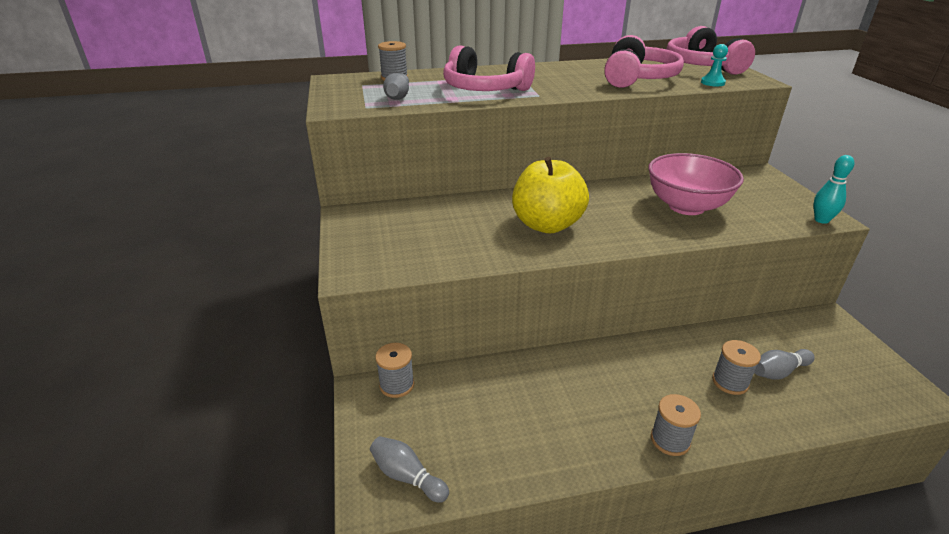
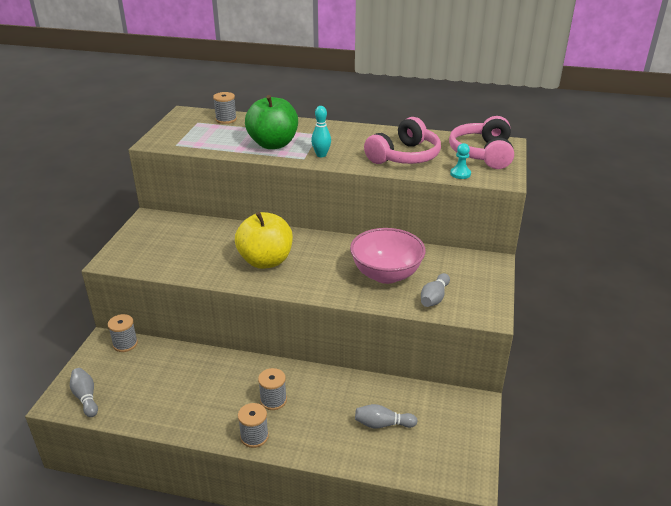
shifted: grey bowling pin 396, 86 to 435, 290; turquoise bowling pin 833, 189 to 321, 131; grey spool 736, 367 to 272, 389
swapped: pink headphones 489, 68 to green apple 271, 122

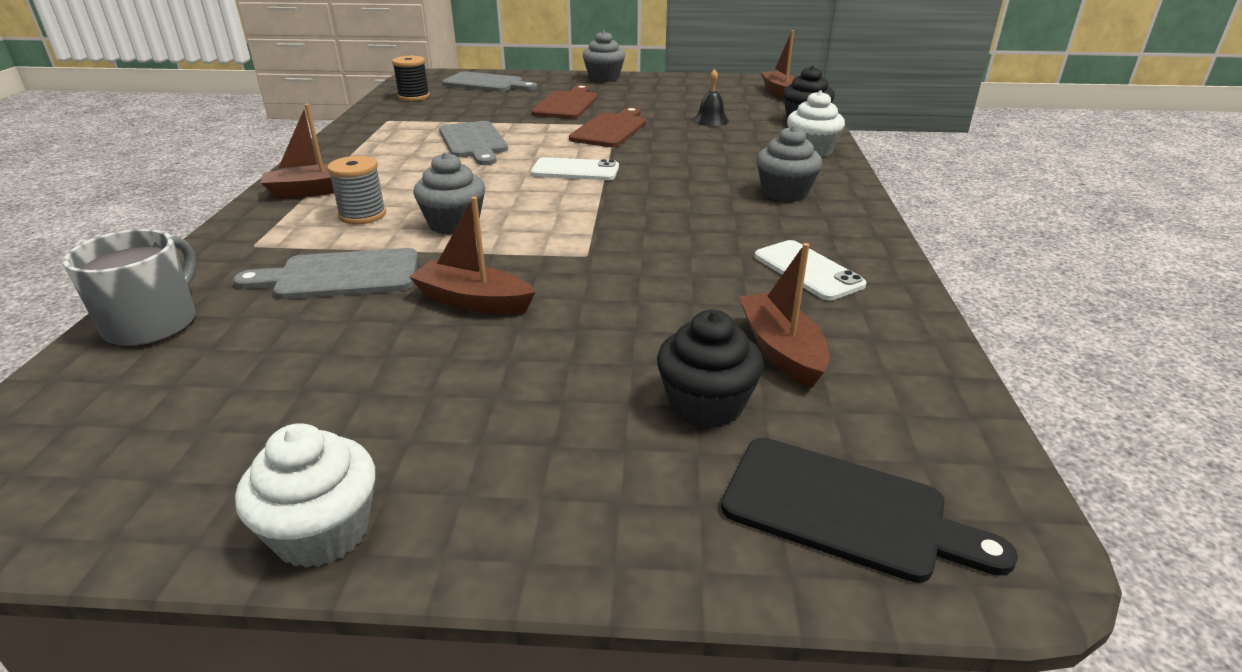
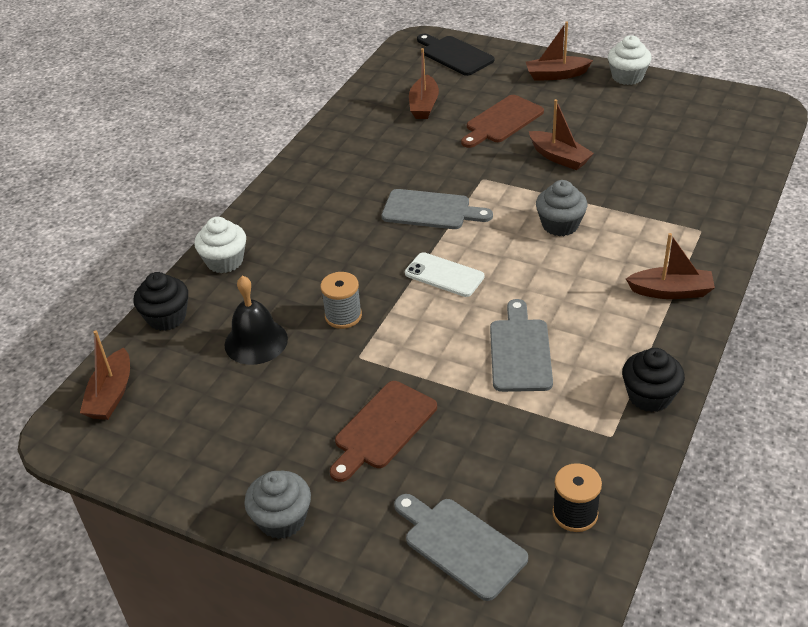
gone: grey cupcake 789, 164; grey mug 130, 288; white phone 811, 270
new: brown boat 559, 51
shifted: brown cutting board 607, 127 to 502, 121; grey spool 356, 190 to 341, 300; grey cutting board 325, 273 to 437, 209; black cupcake 710, 369 to 653, 380
scaled: black bell 711, 97 = 256, 320 x1.58

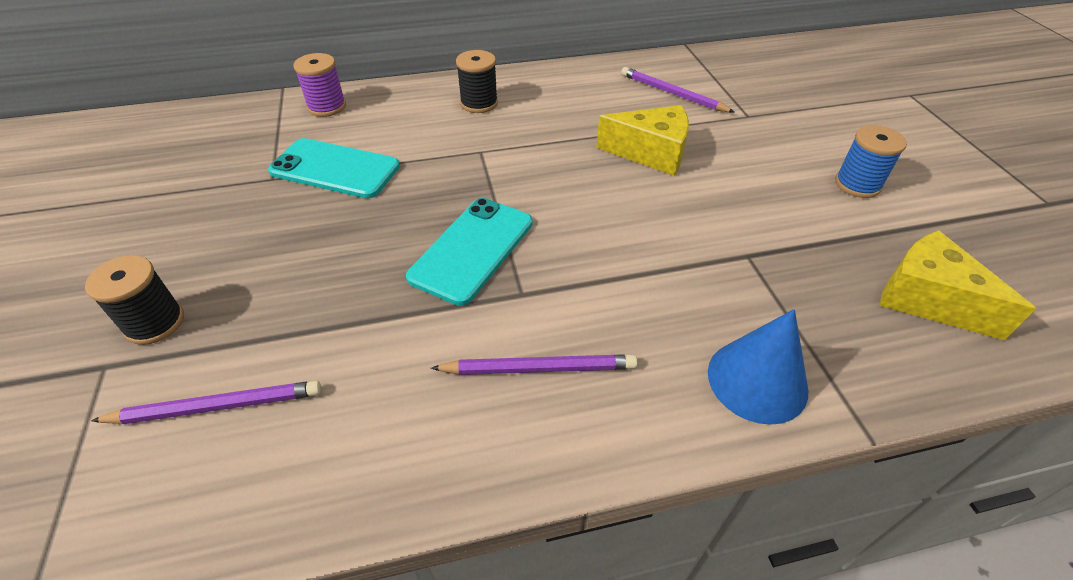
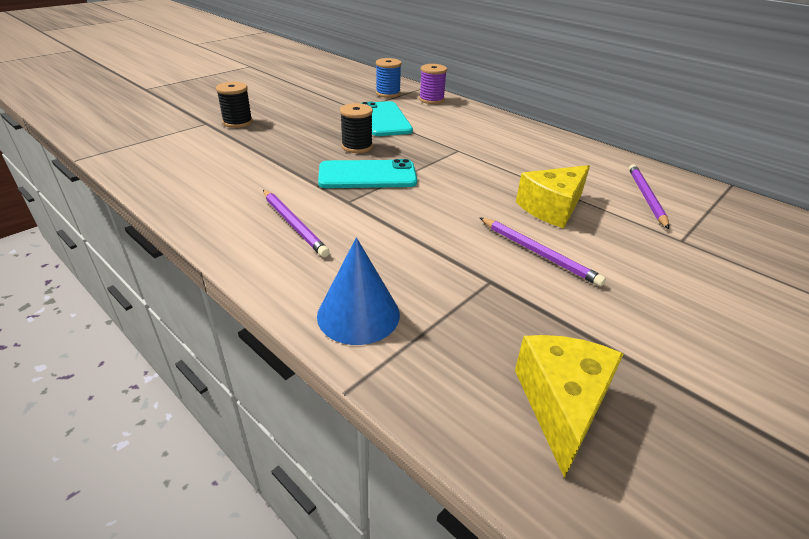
shifted: black spool 477, 81 to 356, 128; blue spool 871, 161 to 389, 78; purple pencil 206, 402 to 542, 252
rotated: yellow cheese 642, 140 = 553, 196 75 degrees clockwise

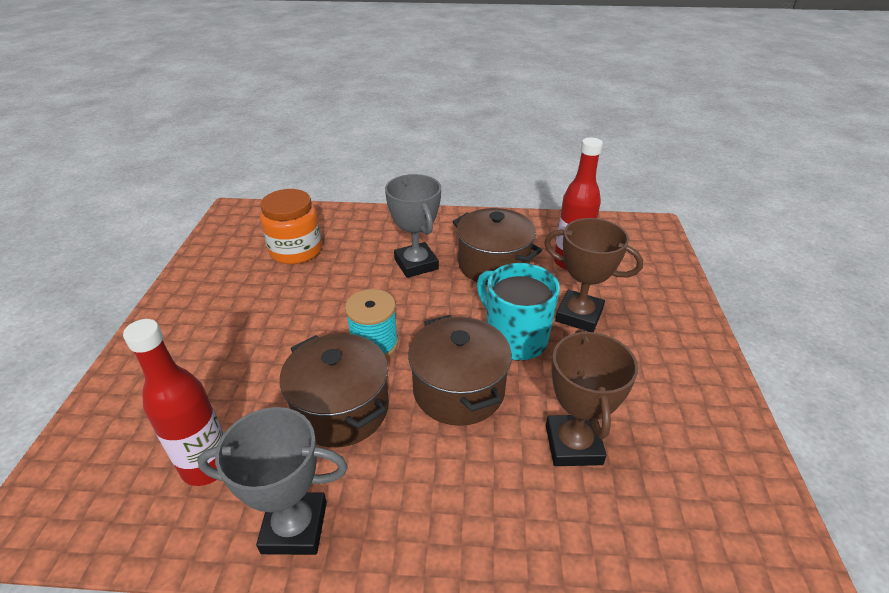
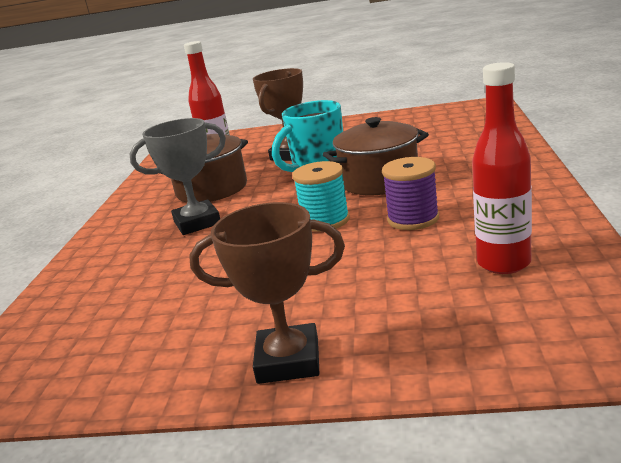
gone: orange jar 291, 226; grey trophy 272, 481
shifted: brown trophy 592, 397 to 267, 293
swapped: brown pot 334, 390 to purple spool 410, 193

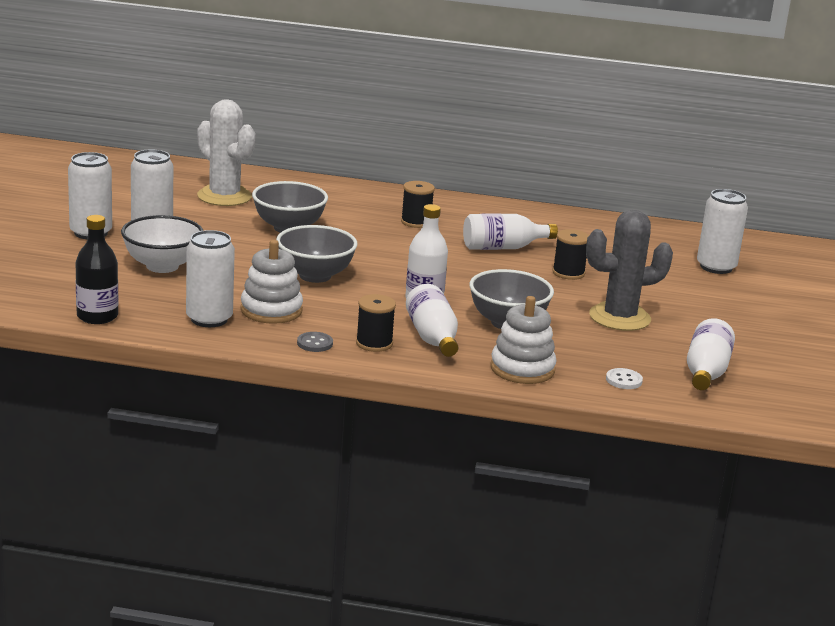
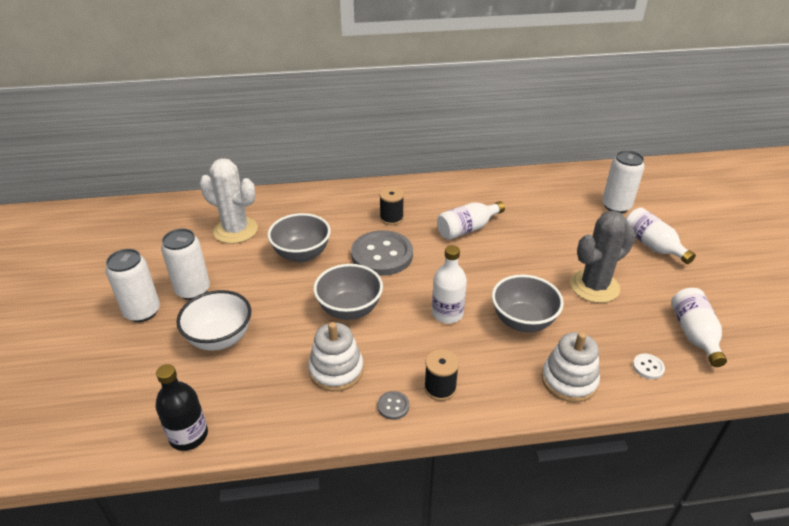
gone: black spool 570, 254; white can 210, 278
new: grey button 382, 253
shifted: white bottle 432, 320 to 661, 236

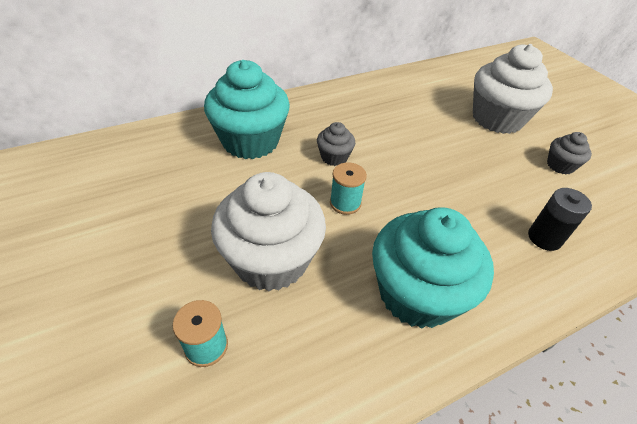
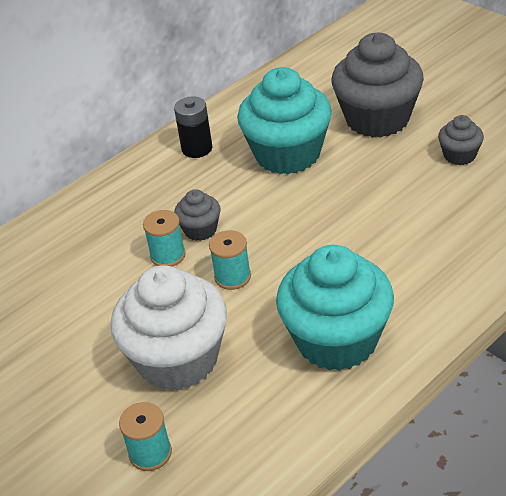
new: turquoise spool 164, 238
shifted: turquoise cupcake 247, 109 to 284, 120; black battery 560, 219 to 193, 127
repainted: white cupcake 513, 89 to grey cupcake 377, 85

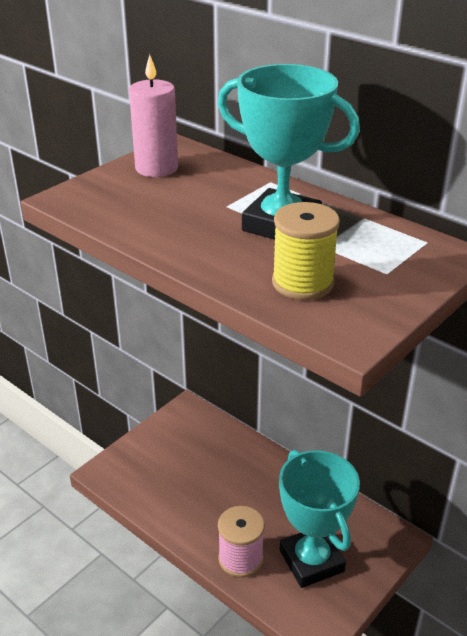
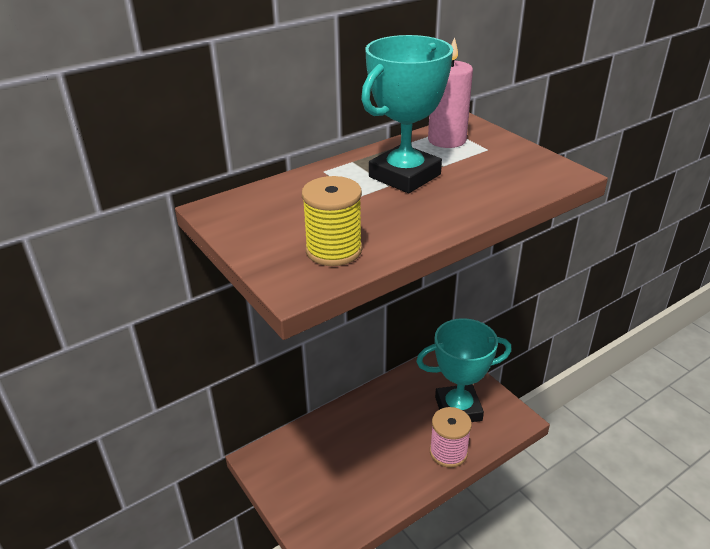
shifted: pink candle 153, 115 to 450, 92; yellow spool 306, 251 to 332, 221

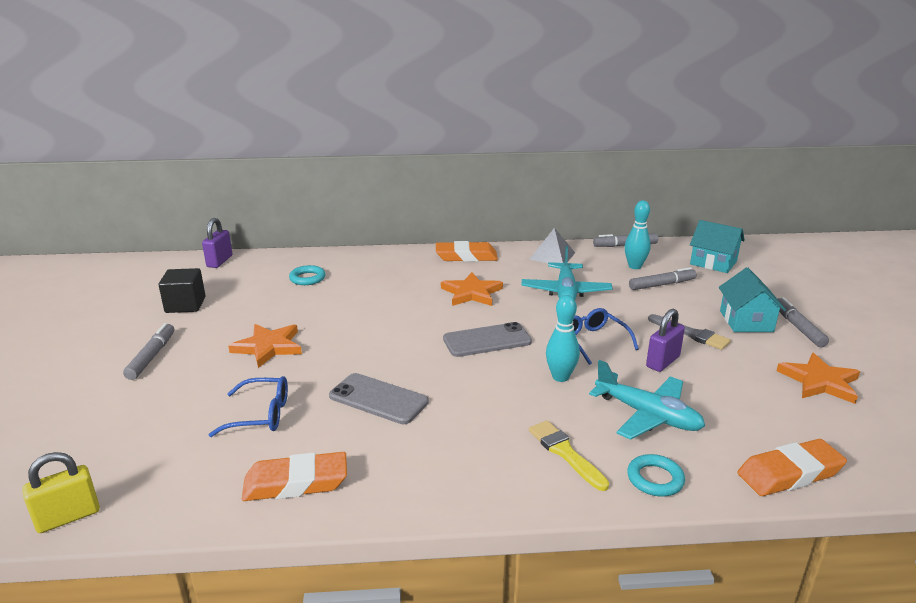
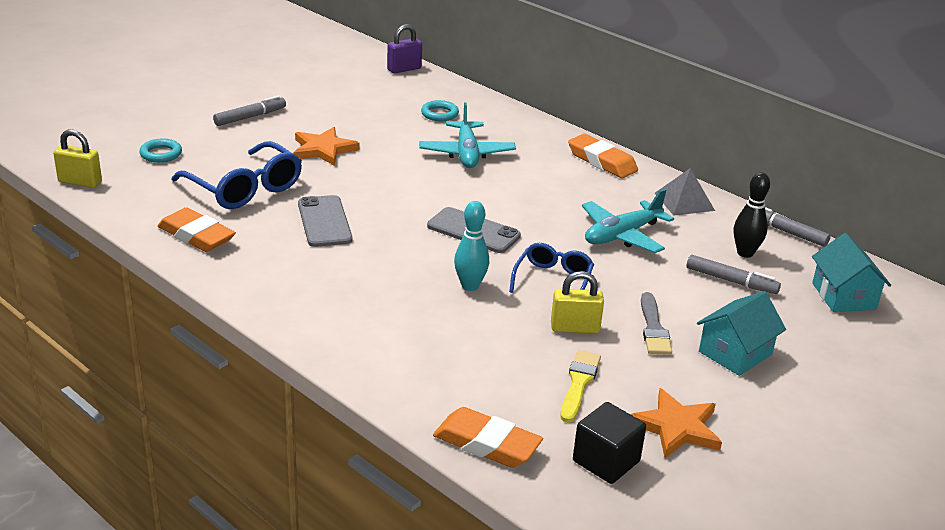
gone: orange star 472, 289; grey marker 803, 322
shifted: black cube 182, 290 to 609, 443; turquoise plane 647, 400 to 467, 135; yellow brush 569, 455 to 580, 386; turquoise ring 656, 475 to 160, 151
repainted: turquoise bowling pin 638, 234 to black bowling pin 752, 215; purple padlock 665, 340 to yellow padlock 577, 302
scaled: blue glasses 248, 406 = 236, 175 x1.59

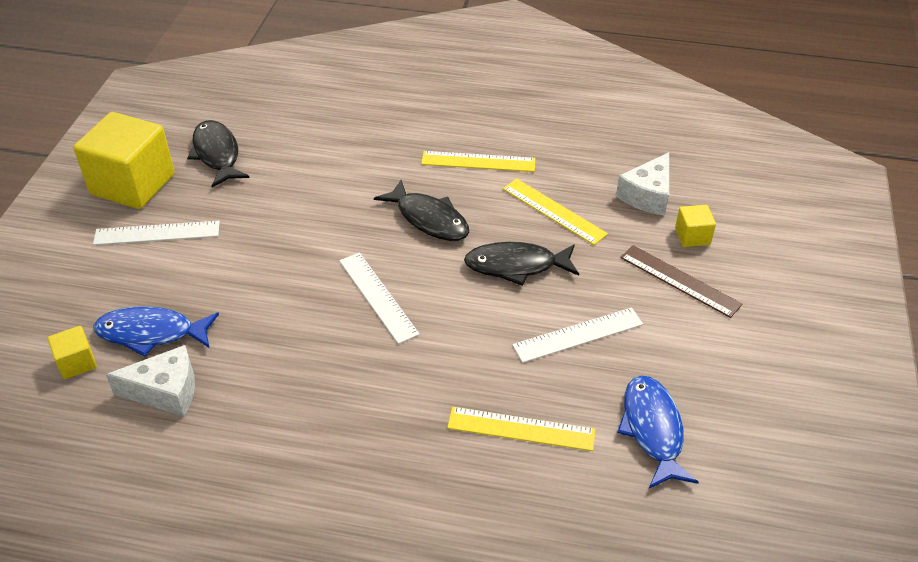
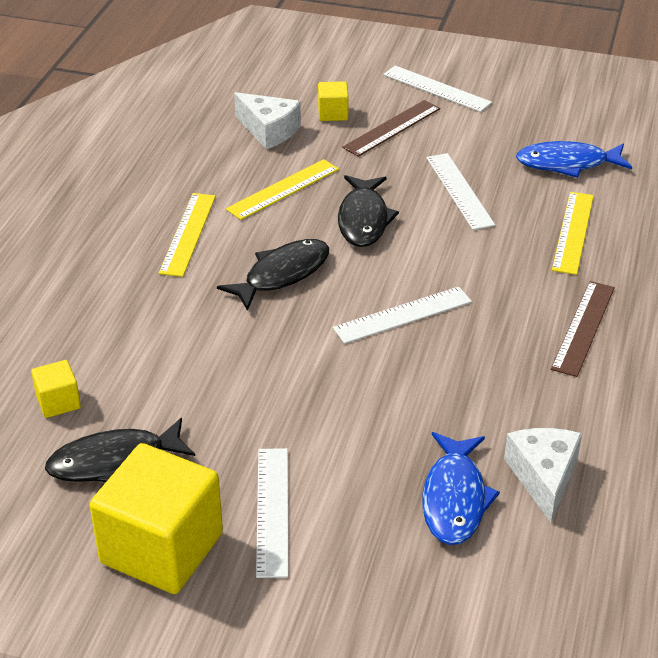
new: white ruler 437, 89; brown ruler 583, 329
shifted: yellow cube 72, 352 to 56, 389

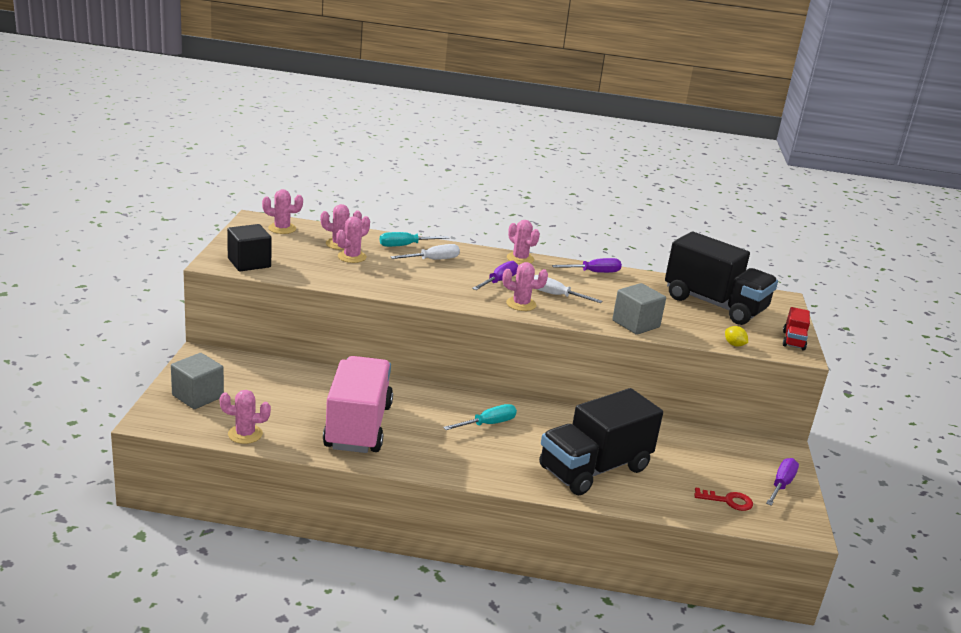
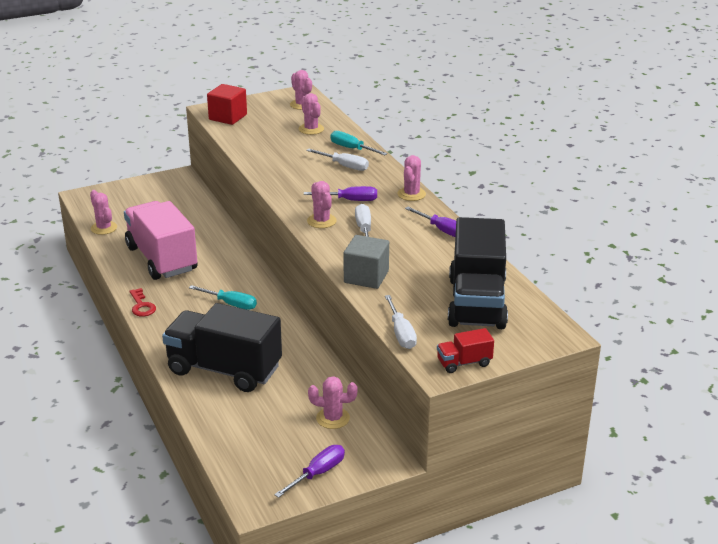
gone: grey cube 197, 381
shifted: pink cactus 353, 239 to 333, 402; red key 723, 499 to 143, 302
swapped: yellow lemon 736, 336 to white screwdriver 401, 322
repainted: black cube 249, 248 to red cube 227, 104
rotated: pink truck 358, 404 = 160, 240 90 degrees counterclockwise; purple screwdriver 782, 482 = 309, 471 45 degrees counterclockwise

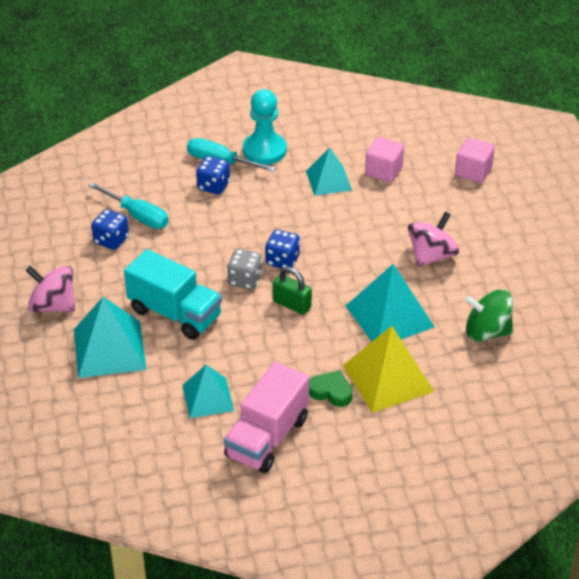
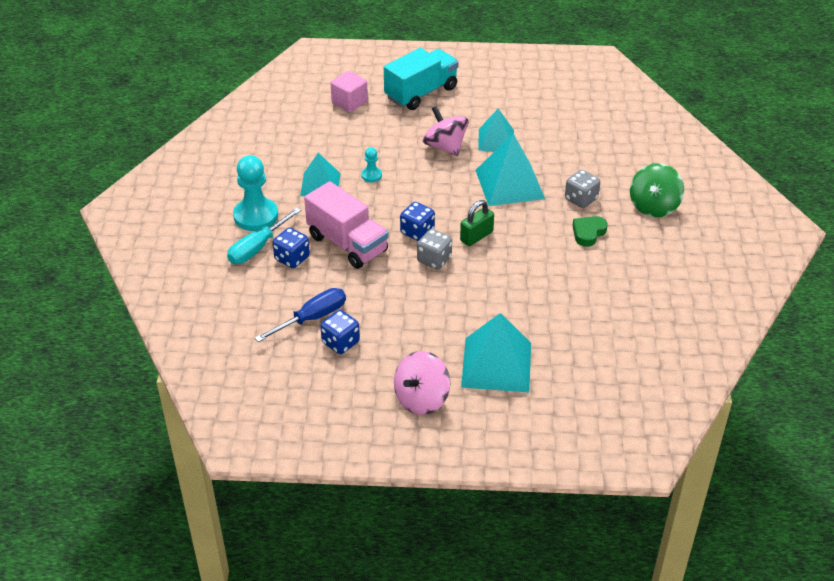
gone: pink cube 384, 159
new: turquoise pawn 371, 164
shifted: turquoise truck 173, 294 to 421, 79; green spinning top 489, 315 to 657, 190; pink truck 266, 417 to 346, 225; turquoise pyramid 208, 391 to 496, 130
swapped: yellow pyramid 388, 369 to grey dice 582, 189
repainted: turquoise screwdriver 129, 205 to blue screwdriver 300, 315

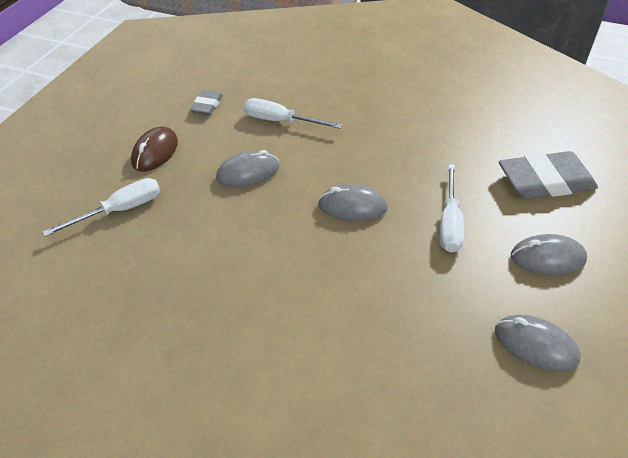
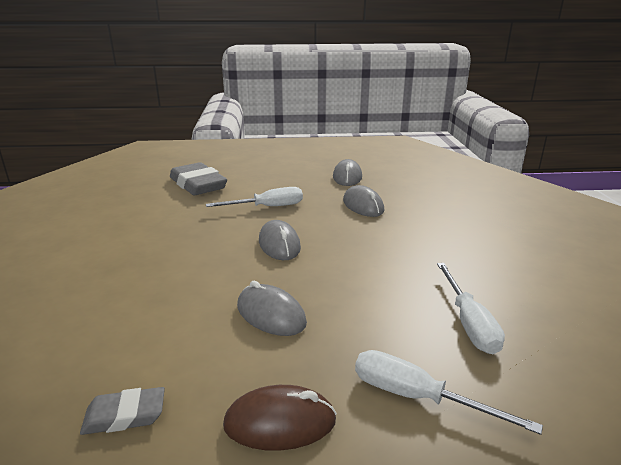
shifted: white screwdriver 293, 113 to 471, 308; grey mouse 549, 254 to 363, 201

